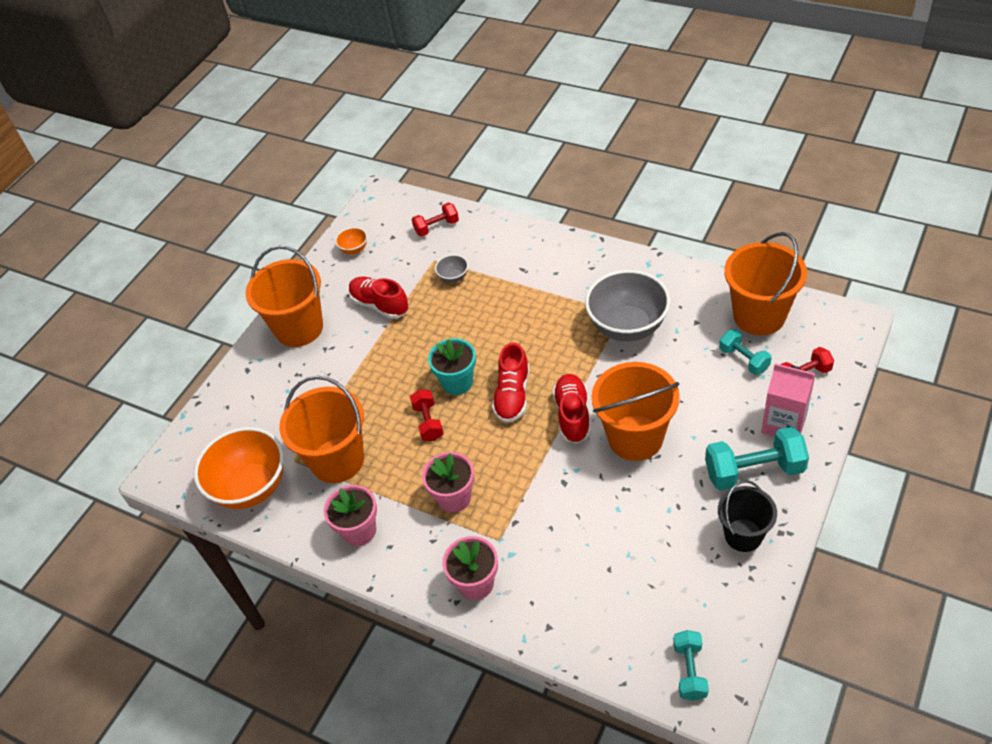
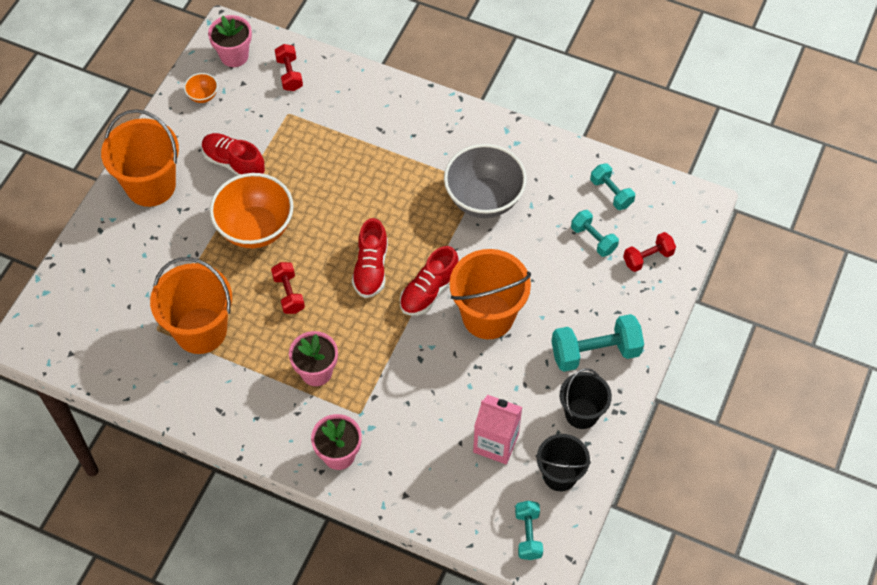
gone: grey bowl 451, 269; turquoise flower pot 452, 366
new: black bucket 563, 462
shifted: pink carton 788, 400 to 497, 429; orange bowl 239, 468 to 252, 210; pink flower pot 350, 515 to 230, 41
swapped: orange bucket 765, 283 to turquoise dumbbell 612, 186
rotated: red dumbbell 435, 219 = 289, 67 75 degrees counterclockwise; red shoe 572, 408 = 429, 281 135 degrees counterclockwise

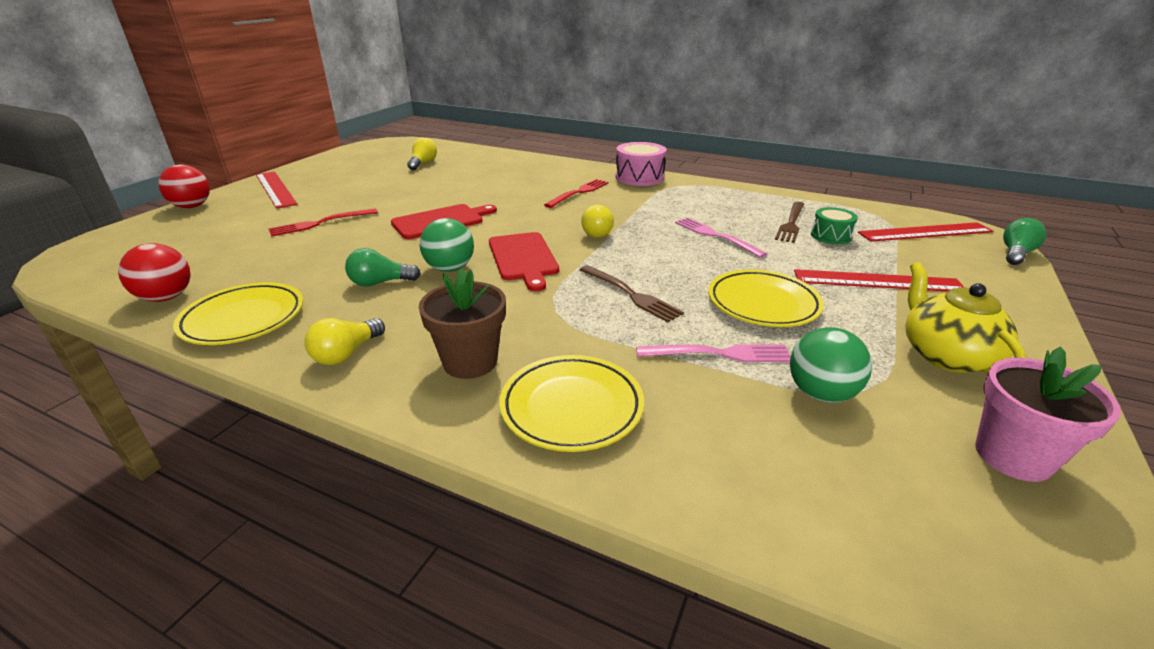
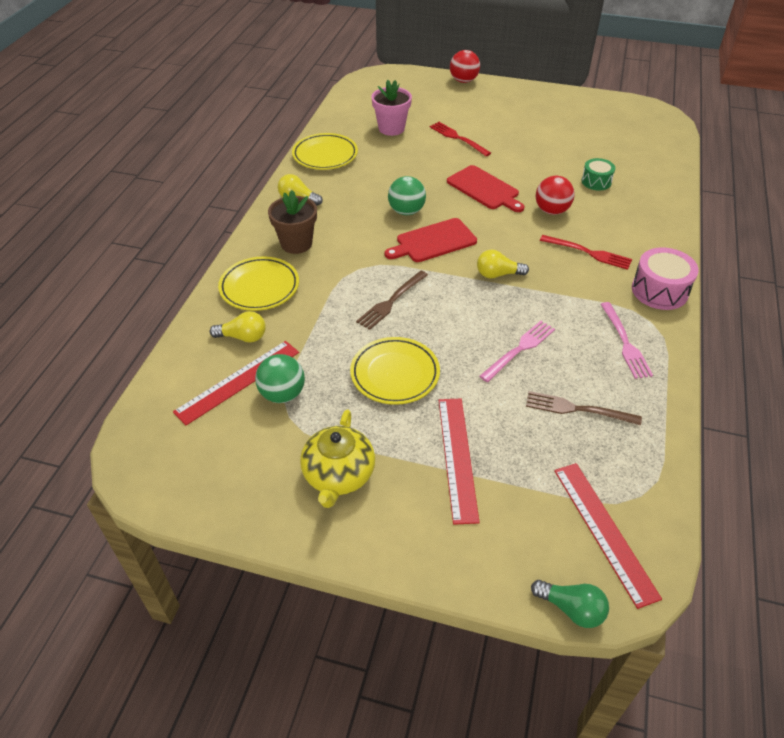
gone: green light bulb 383, 267
shifted: yellow light bulb 422, 154 to 238, 327; red ruler 277, 190 to 236, 383; green drum 834, 225 to 598, 174; red ball 154, 272 to 555, 195; pink fork 713, 353 to 626, 340; pink flower pot 1048, 414 to 391, 108
rotated: yellow teapot 965, 318 = 337, 459 120 degrees clockwise

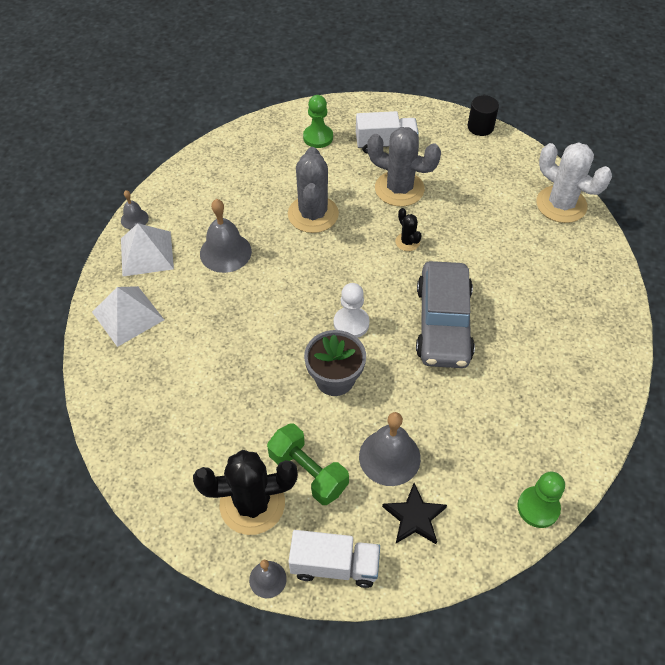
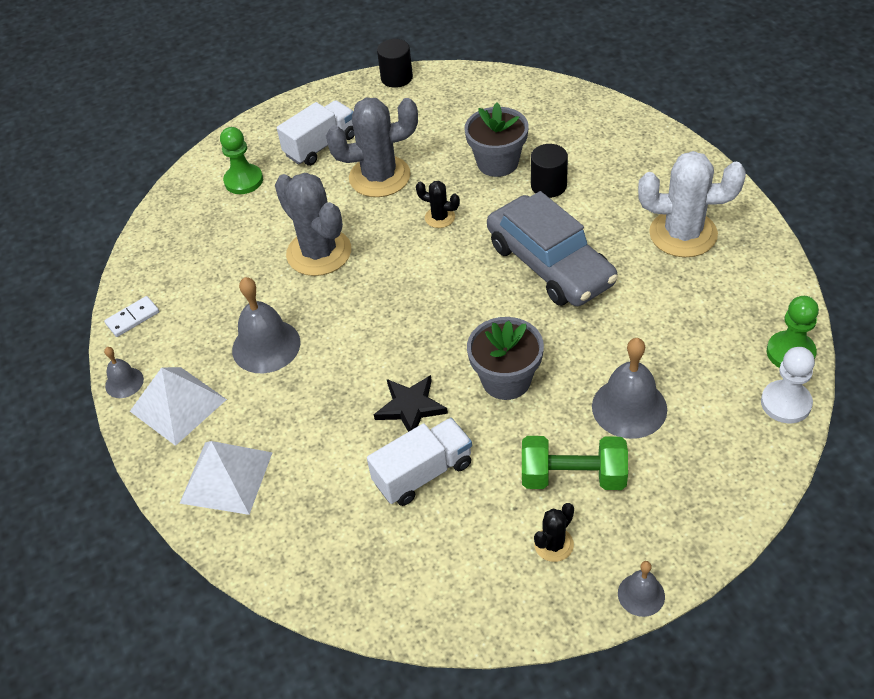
new: grey flower pot 496, 139; black cylinder 549, 171; white domino 131, 316
shifted: white cactus 574, 182 to 692, 204; white pawn 351, 310 to 788, 385; black star 414, 513 to 411, 403; white truck 334, 559 to 419, 462
scaled: black cactus 245, 492 = 554, 532 x0.47

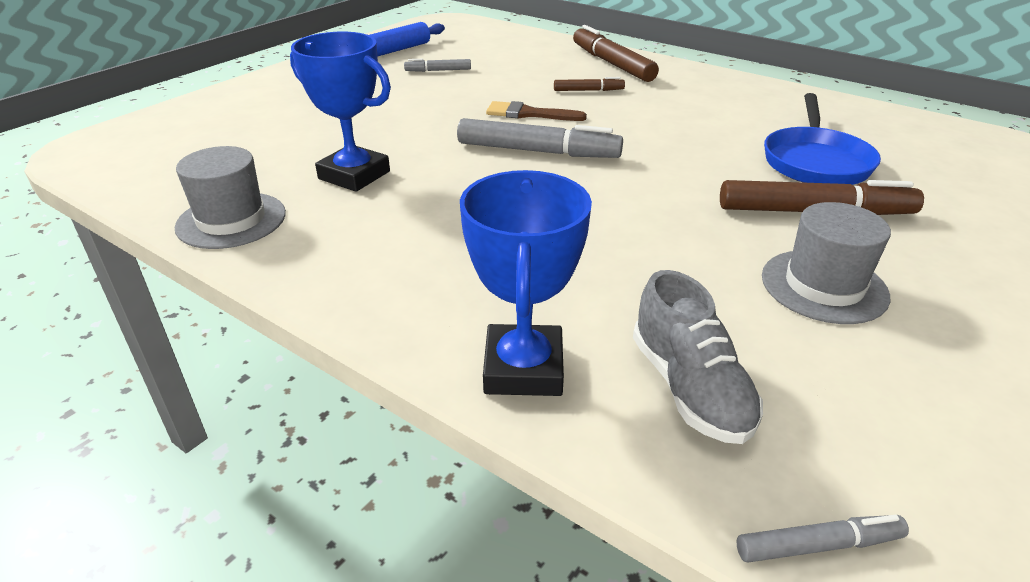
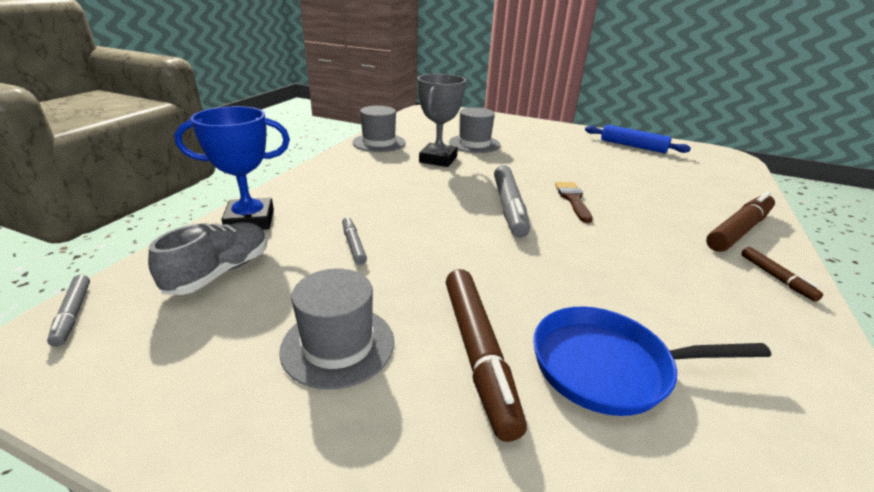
new: grey hat 474, 130
shifted: grey marker 437, 65 to 354, 240; brown marker 589, 84 to 782, 274
repainted: blue trophy 340, 112 to grey trophy 441, 120
rotated: grey shoe 698, 357 = 207, 258 150 degrees clockwise

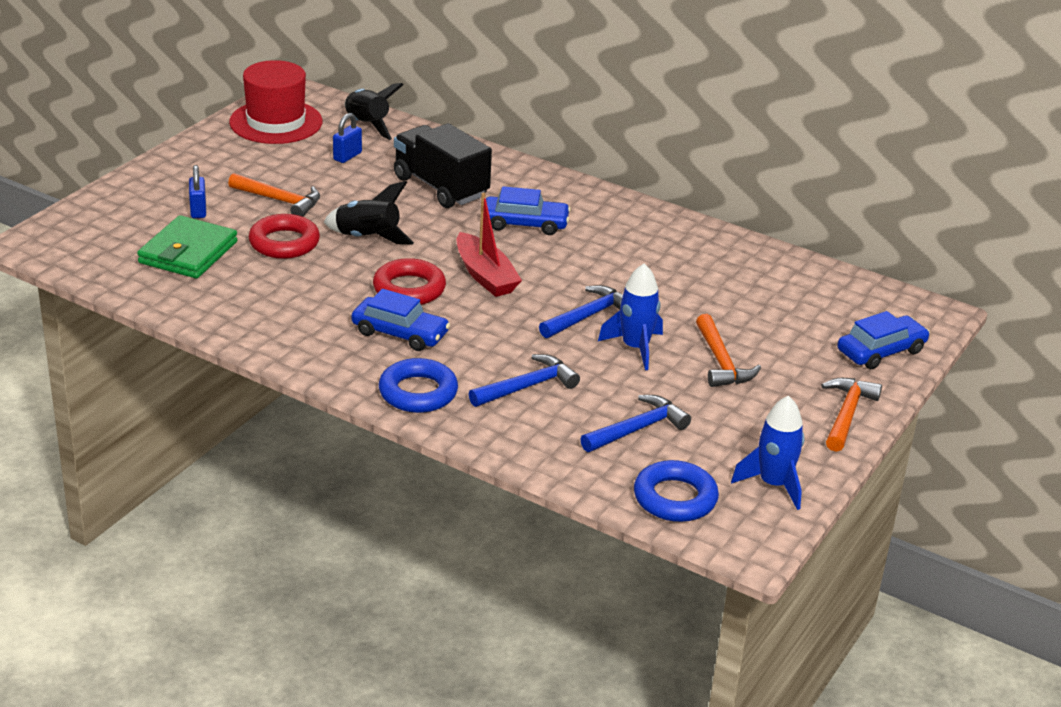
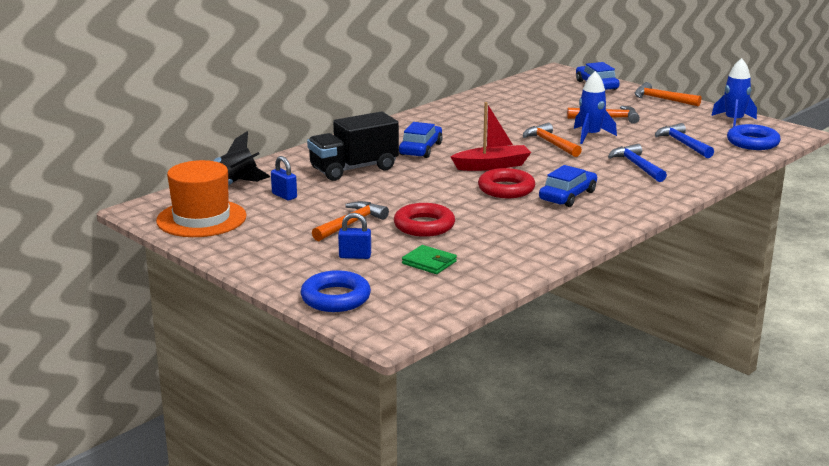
gone: black rocket 369, 213
shifted: blue ring 418, 385 to 336, 291
repainted: red hat 275, 102 to orange hat 201, 198; blue hammer 581, 311 to orange hammer 552, 140
scaled: green wallet 187, 246 = 429, 259 x0.58

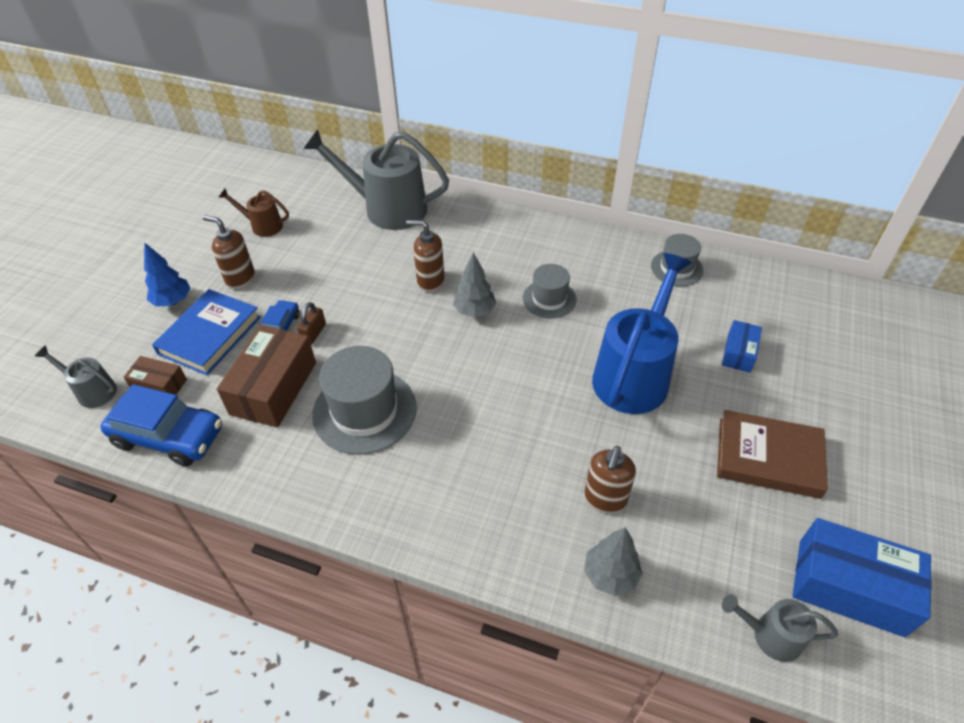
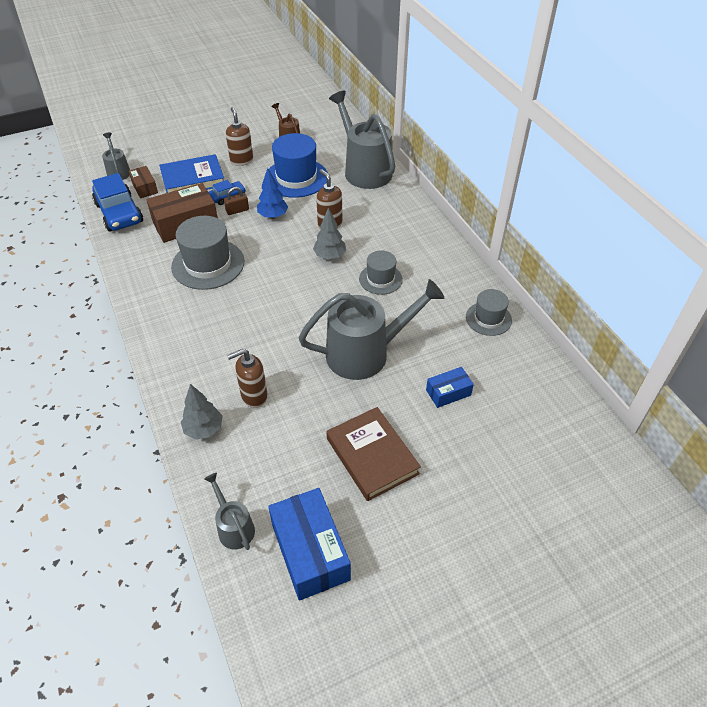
new: blue hat 298, 165
shifted: blue tree 167, 274 to 272, 193
repainted: blue watering can 642, 333 to grey watering can 371, 329

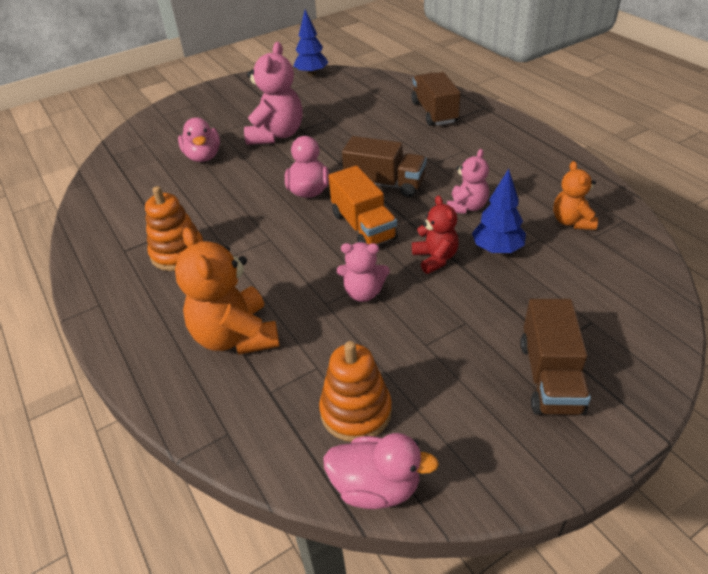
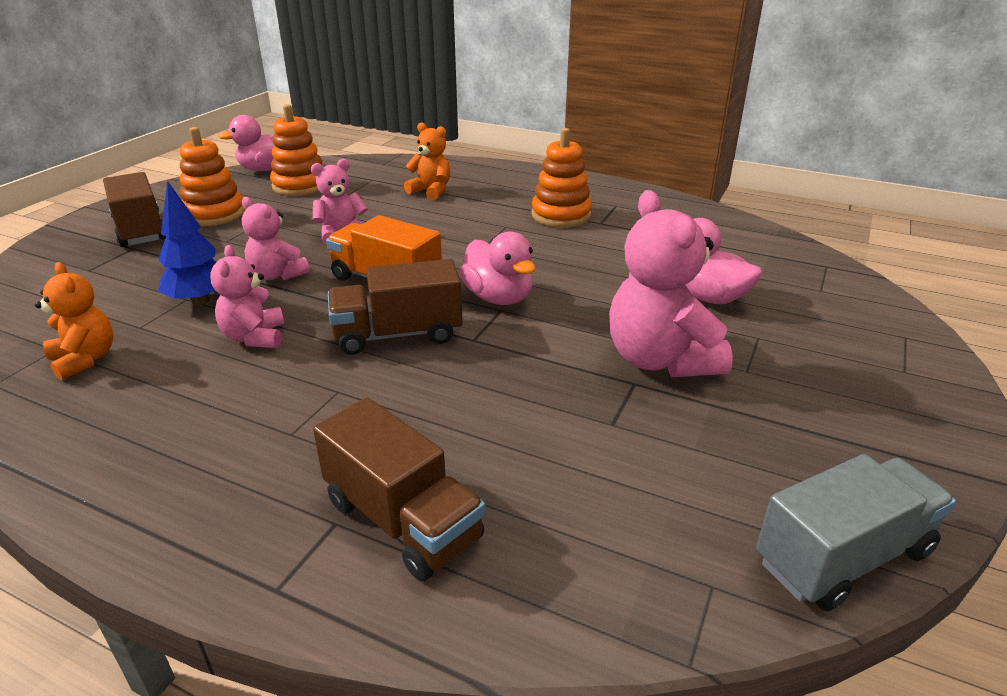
new: orange stacking toy 212, 176
swapped: blue tree 311, 42 to grey truck 856, 532
repainted: red teddy bear 435, 234 to pink teddy bear 276, 238
scaled: orange teddy bear 227, 291 = 427, 161 x0.58

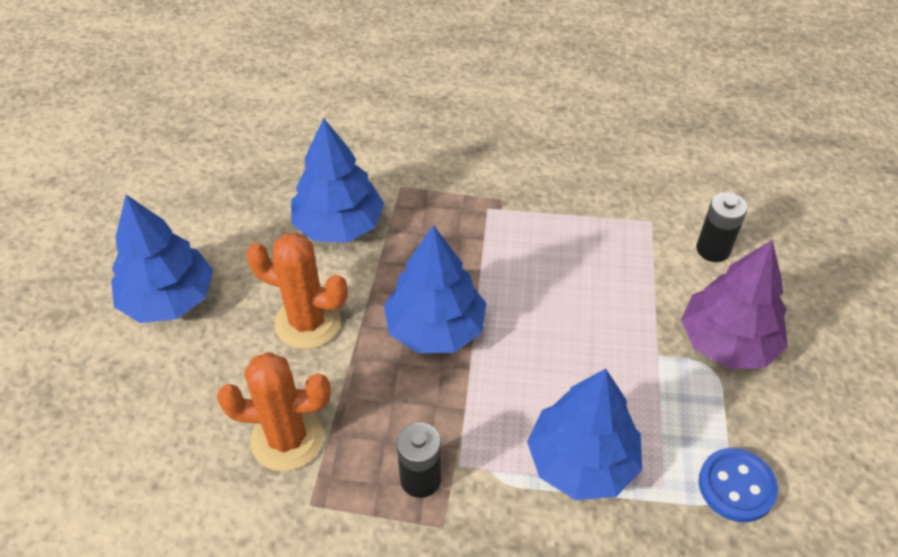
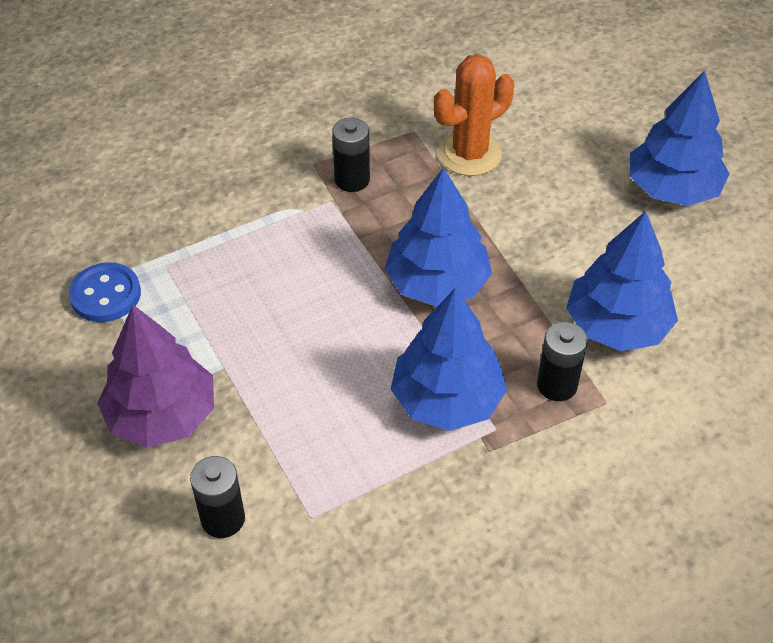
gone: orange cactus 297, 291
new: black battery 562, 361
shifted: blue tree 584, 434 to 449, 359

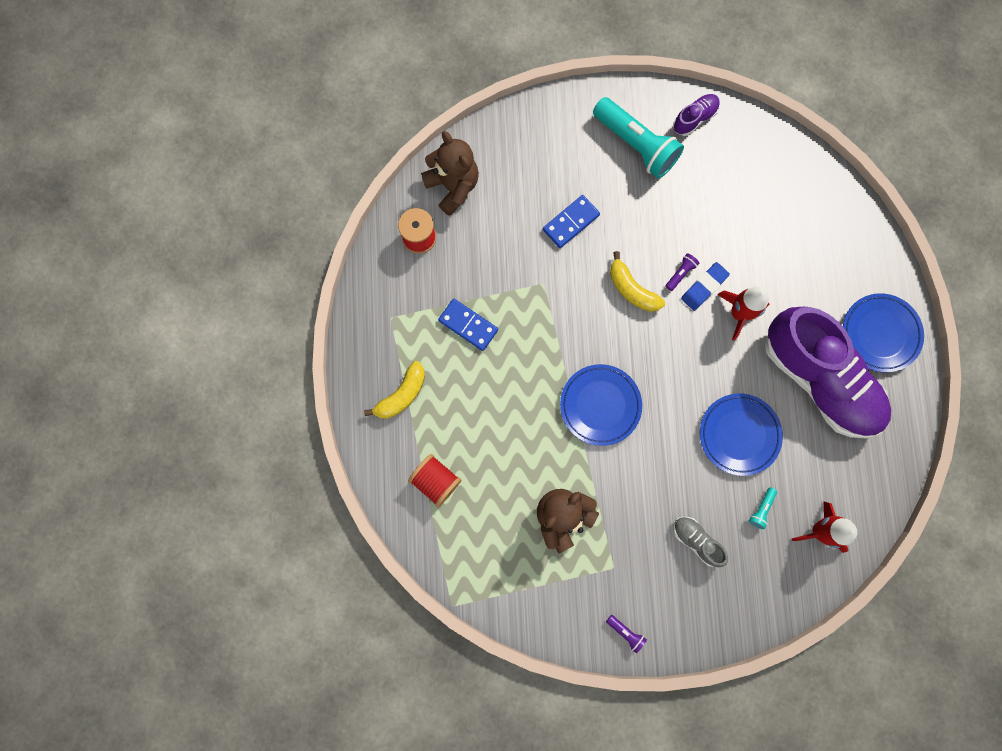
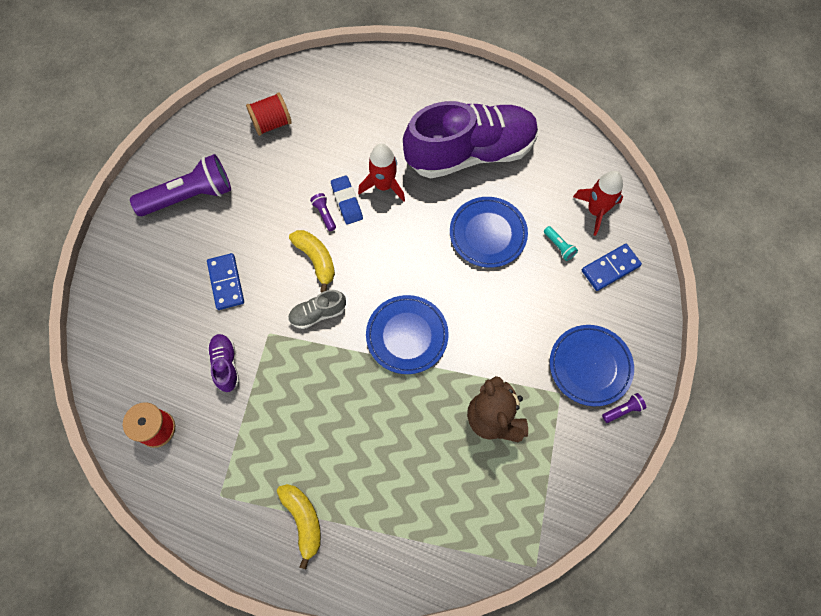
gone: brown teddy bear 450, 173
shifted: purple shoe 696, 115 to 223, 363; blue plate 883, 332 to 592, 365; blue domino 468, 325 to 612, 267; red spool 434, 480 to 269, 114; grey shoe 701, 542 to 317, 309
repainted: turquoise flashlight 638, 138 to purple flashlight 180, 185
rotated: yellow banana 637, 281 = 312, 261 105 degrees counterclockwise

